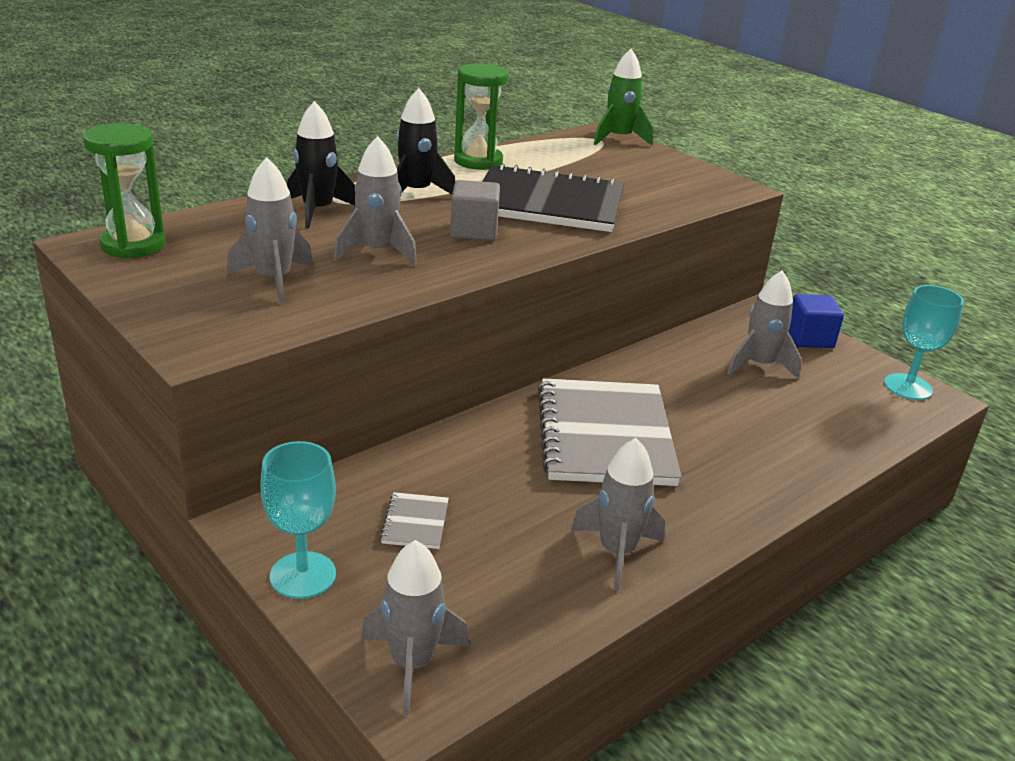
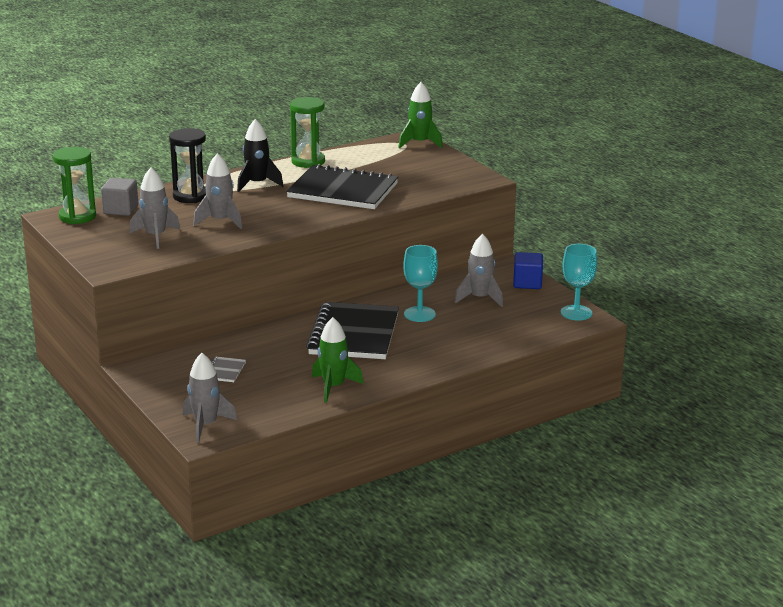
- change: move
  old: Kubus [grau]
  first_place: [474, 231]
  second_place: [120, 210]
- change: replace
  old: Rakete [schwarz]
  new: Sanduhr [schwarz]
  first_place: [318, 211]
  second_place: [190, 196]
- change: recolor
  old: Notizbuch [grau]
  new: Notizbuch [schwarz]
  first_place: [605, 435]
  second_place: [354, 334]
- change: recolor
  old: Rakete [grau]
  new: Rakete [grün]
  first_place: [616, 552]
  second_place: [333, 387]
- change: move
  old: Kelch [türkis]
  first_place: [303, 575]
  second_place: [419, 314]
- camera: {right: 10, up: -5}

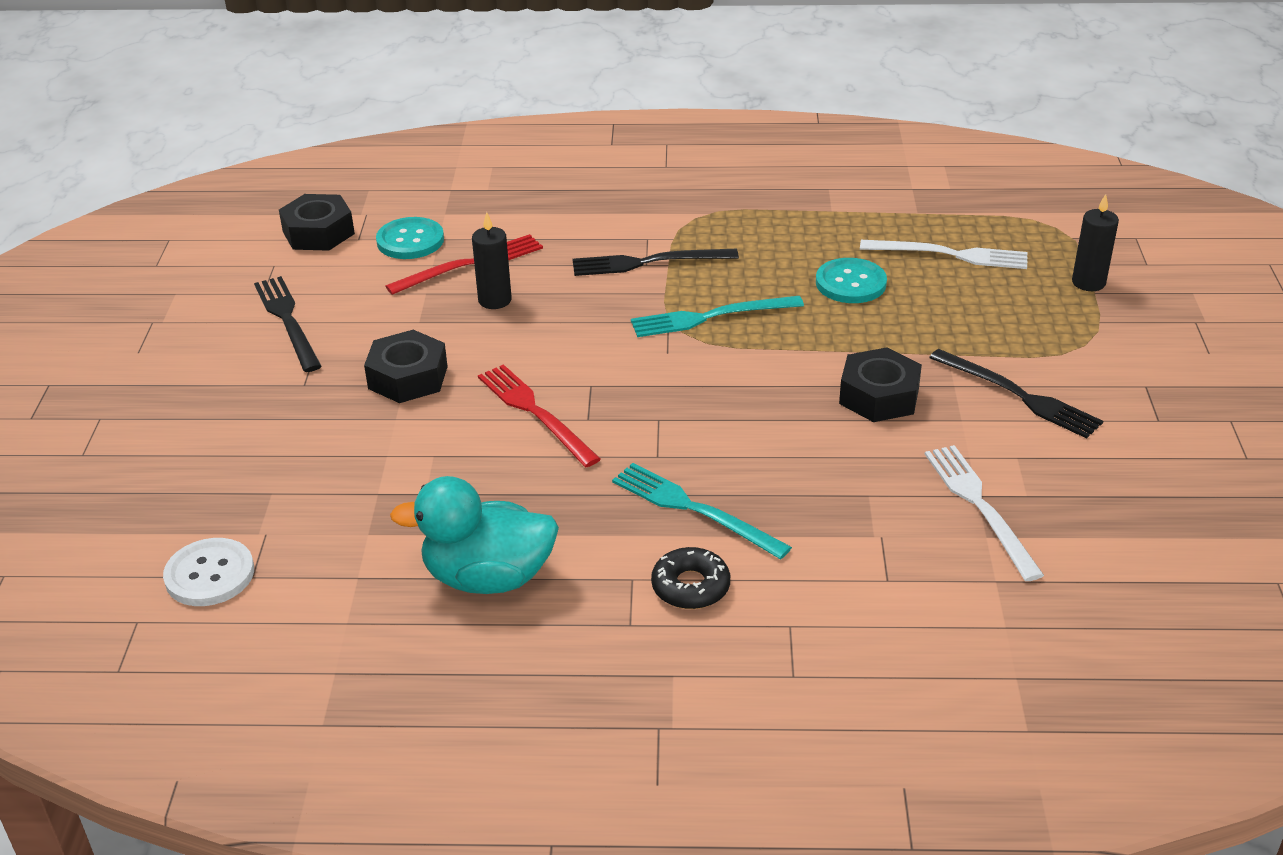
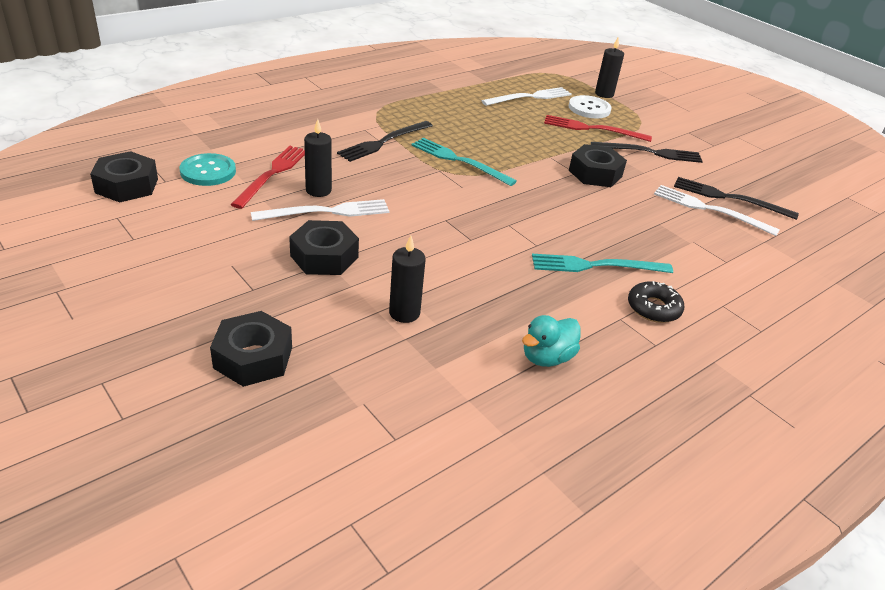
- change: insert
  new: Sechskantmutter [schwarz]
  second_place: [253, 357]
- change: insert
  new: Gabel [weiß]
  second_place: [326, 212]
- change: insert
  new: Kerze [schwarz]
  second_place: [404, 313]
- change: rotate
  old: Gabel [türkis]
  first_place: [710, 317]
  second_place: [459, 161]
  degrees: 90
- change: resize
  old: Ente [türkis]
  first_place: [488, 577]
  second_place: [547, 357]
  factor: 0.61
- change: move
  old: Gabel [rot]
  first_place: [535, 412]
  second_place: [592, 129]
- change: move
  old: Knopf [weiß]
  first_place: [210, 574]
  second_place: [589, 108]
- change: move
  old: Gabel [schwarz]
  first_place: [287, 320]
  second_place: [729, 198]
- change: delete
  old: Knopf [türkis]
  first_place: [850, 283]
- camera: {right: -45, up: 0}

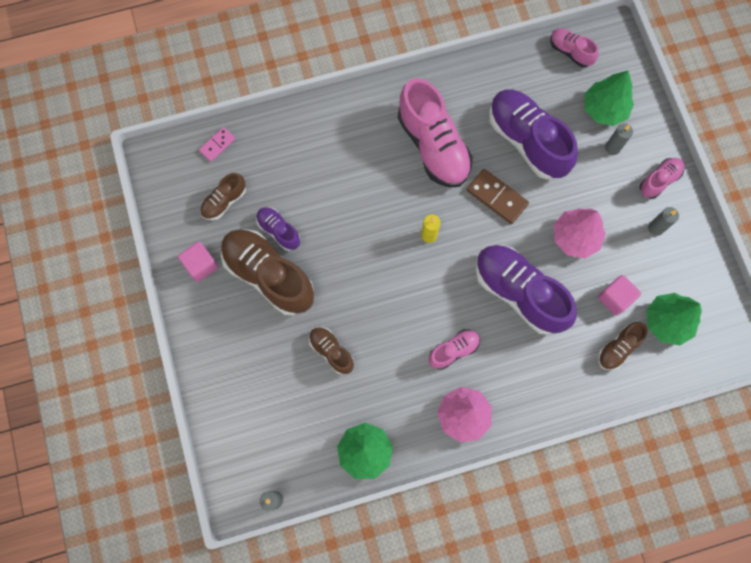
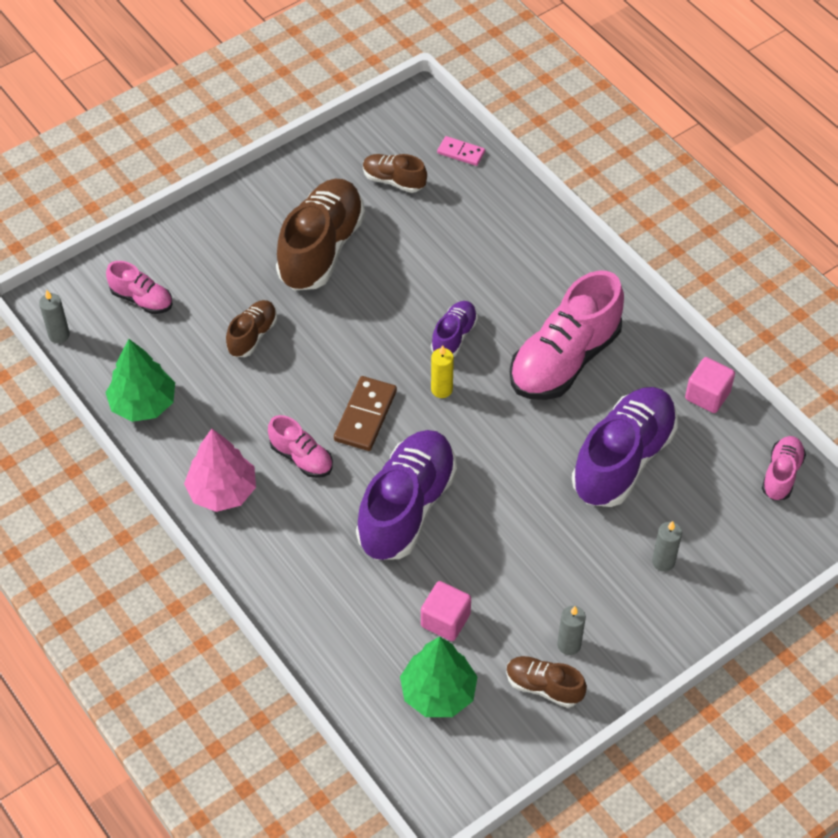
- change: move
  old: Schuh [rosa]
  first_place: [659, 181]
  second_place: [142, 299]
- change: move
  old: Dominostein [braun]
  first_place: [497, 197]
  second_place: [365, 416]
- change: move
  old: Schuh [lila]
  first_place: [279, 231]
  second_place: [454, 336]
- change: move
  old: Schuh [braun]
  first_place: [618, 348]
  second_place: [543, 686]
- change: move
  old: Kubus [rosa]
  first_place: [201, 265]
  second_place: [707, 395]
- change: delete
  old: Baum [rosa]
  first_place: [575, 237]
- change: delete
  old: Baum [grün]
  first_place: [604, 109]
- camera: {right: 70, up: -20}

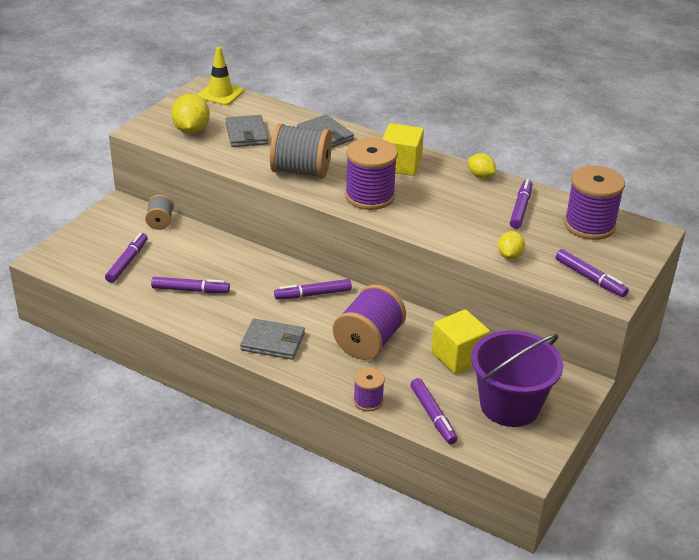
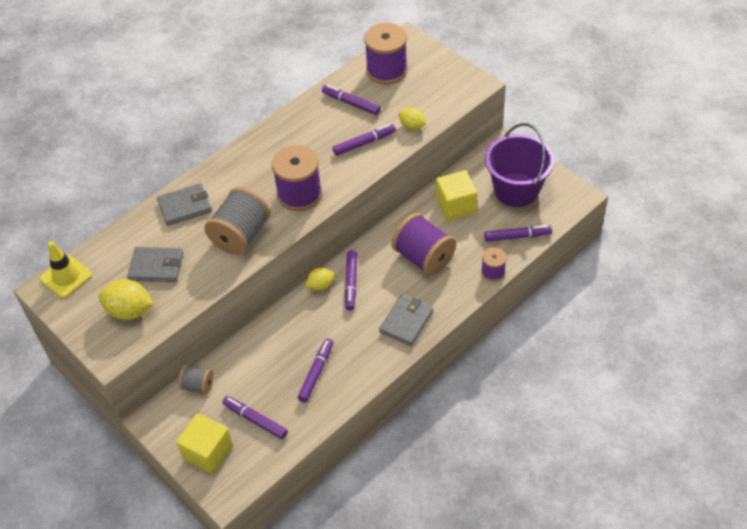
- change: move
  old: Kubus [gelb]
  first_place: [401, 165]
  second_place: [208, 452]
- change: move
  old: Zitrone [gelb]
  first_place: [480, 176]
  second_place: [320, 285]
- change: move
  old: Filzstift [lila]
  first_place: [590, 278]
  second_place: [364, 143]
- camera: {right: -70, up: 15}

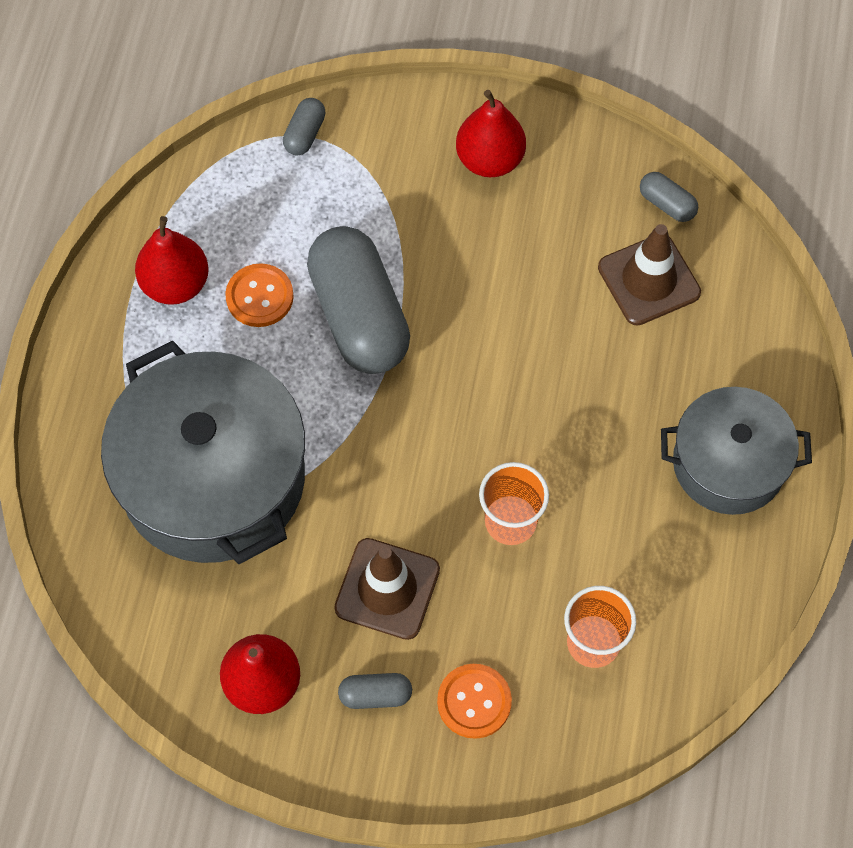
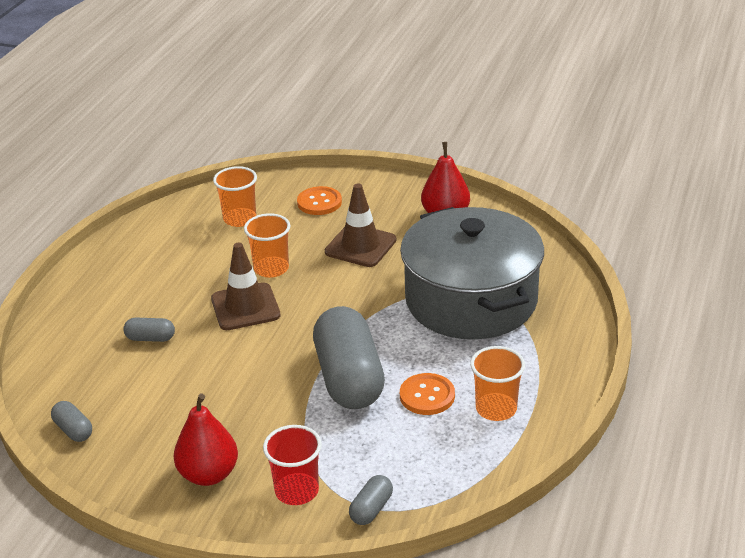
- change: move
  old: Kapsel [grau]
  first_place: [375, 695]
  second_place: [150, 338]
- change: move
  old: Leitkegel [braun]
  first_place: [649, 280]
  second_place: [245, 307]
- change: insert
  new: Becher [rot]
  second_place: [297, 491]
- change: replace
  old: Birne [rot]
  new: Becher [orange]
  first_place: [175, 284]
  second_place: [496, 409]
- change: delete
  old: Kochtopf [grau]
  first_place: [728, 463]
- camera: {right: -170, up: -30}

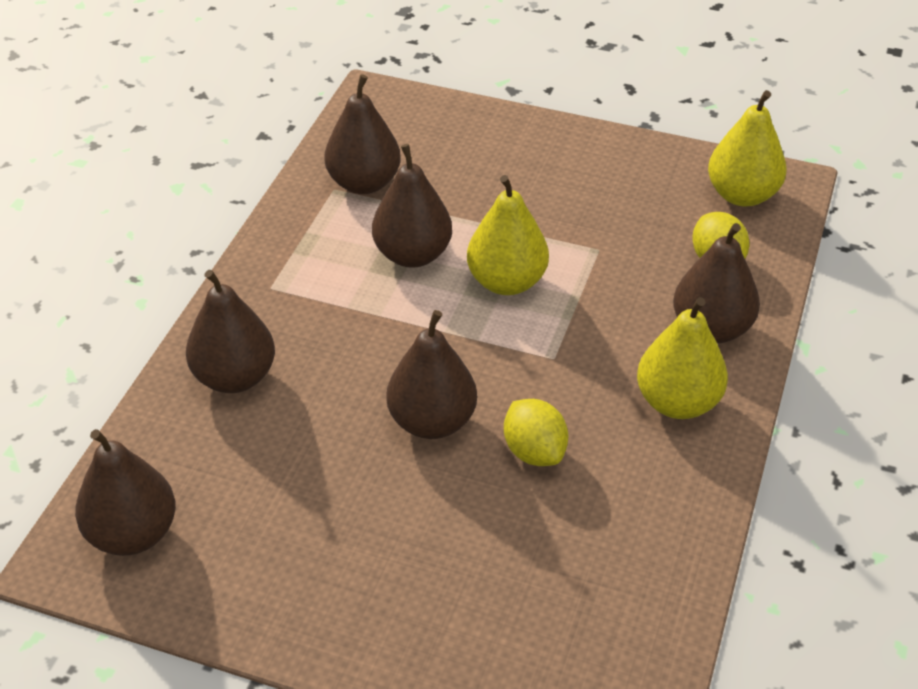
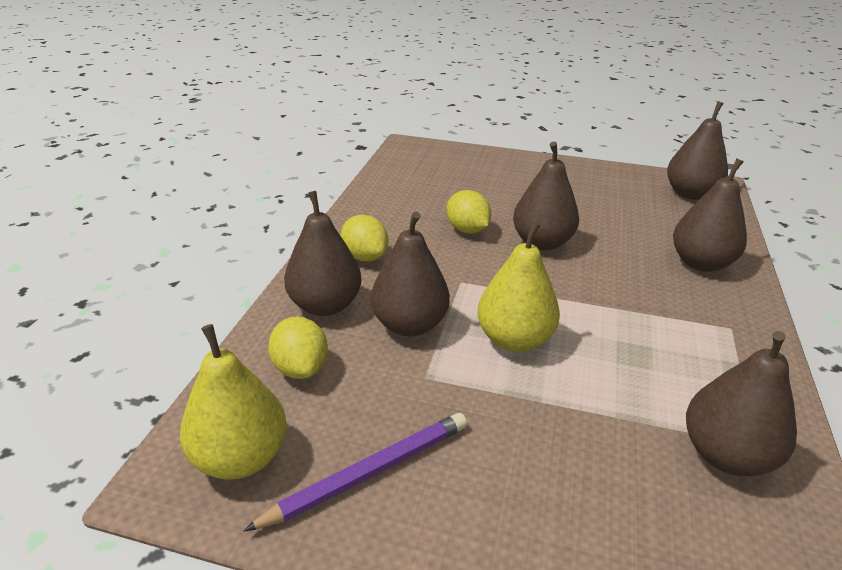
- change: insert
  new: Bleistift [lila]
  second_place: [369, 472]
- change: replace
  old: Birne [gelb]
  new: Zitrone [gelb]
  first_place: [677, 402]
  second_place: [365, 257]
- change: move
  old: Birne [braun]
  first_place: [413, 255]
  second_place: [409, 325]
- camera: {right: 175, up: -10}

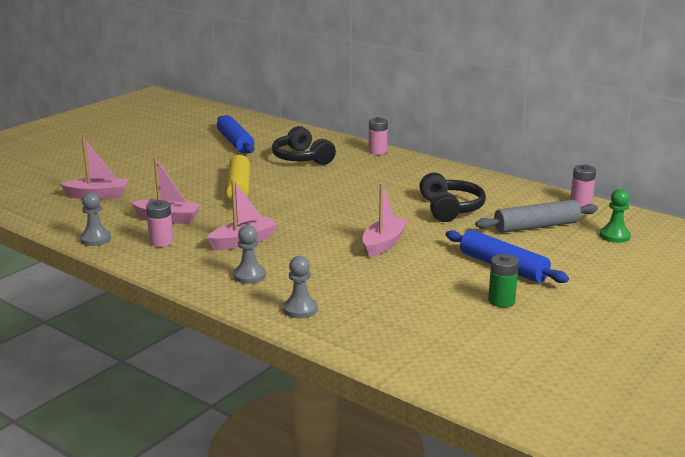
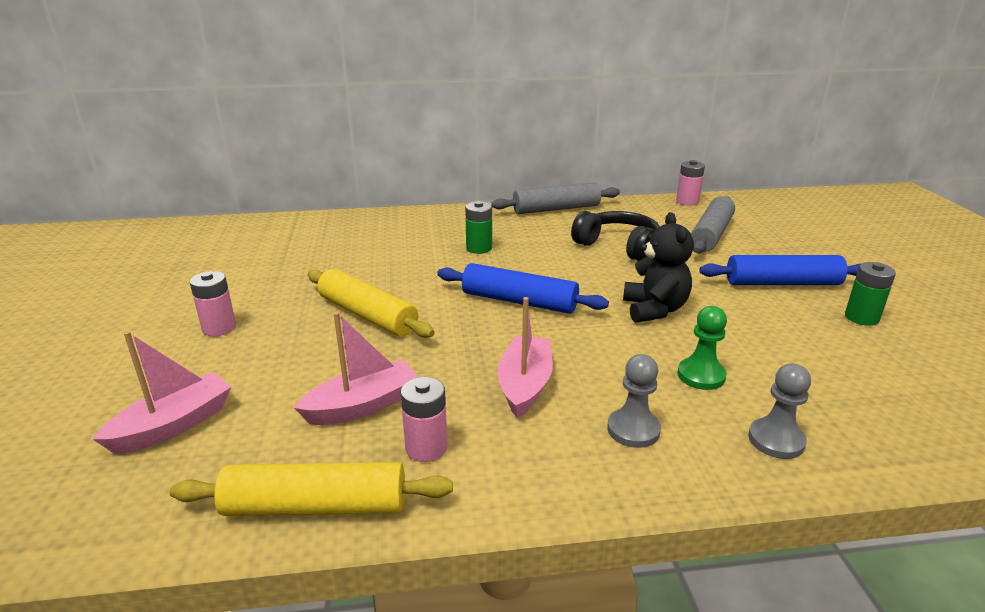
- change: replace
  old: Bauer [grau]
  new: Nudelholz [gelb]
  first_place: [95, 239]
  second_place: [316, 506]
- change: move
  old: Batterie [rosa]
  first_place: [377, 151]
  second_place: [219, 328]
- change: move
  old: Nudelholz [blau]
  first_place: [235, 142]
  second_place: [519, 301]
- change: insert
  new: Batterie [grün]
  second_place: [479, 248]
- change: insert
  new: Nudelholz [grau]
  second_place: [556, 209]
- change: replace
  old: Boot [rosa]
  new: Teddybär [schwarz]
  first_place: [383, 244]
  second_place: [654, 310]
- change: move
  old: Bauer [grün]
  first_place: [614, 236]
  second_place: [701, 375]
- change: delete
  old: Kopfhörer [schwarz]
  first_place: [302, 158]
- camera: {right: -45, up: 5}

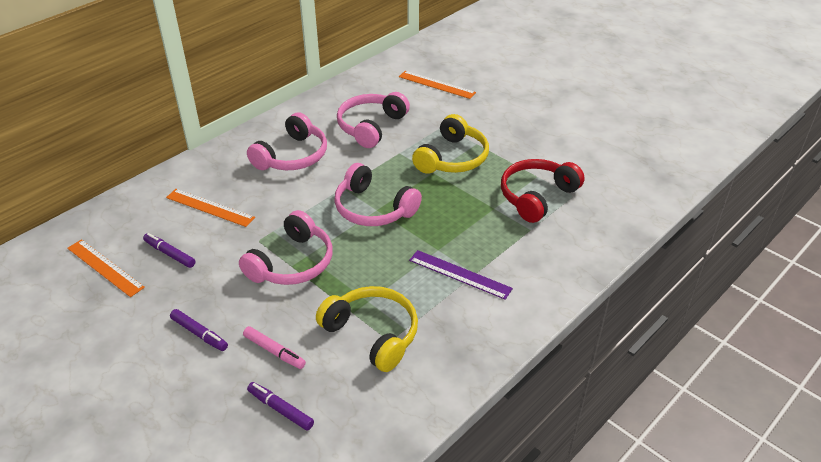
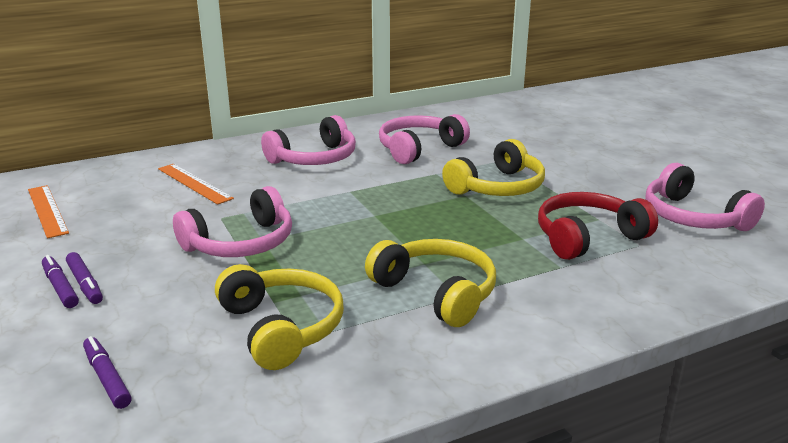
- change: move
  old: Filzstift [lila]
  first_place: [170, 254]
  second_place: [60, 287]
- change: replace
  old: Lineal [lila]
  new: Kopfhörer [gelb]
  first_place: [460, 274]
  second_place: [436, 292]
- change: move
  old: Kopfhörer [rosa]
  first_place: [373, 209]
  second_place: [693, 217]
- change: delete
  old: Filzstift [rosa]
  first_place: [274, 351]
- change: delete
  old: Lineal [orange]
  first_place: [436, 85]
- camera: {right: 20, up: -15}

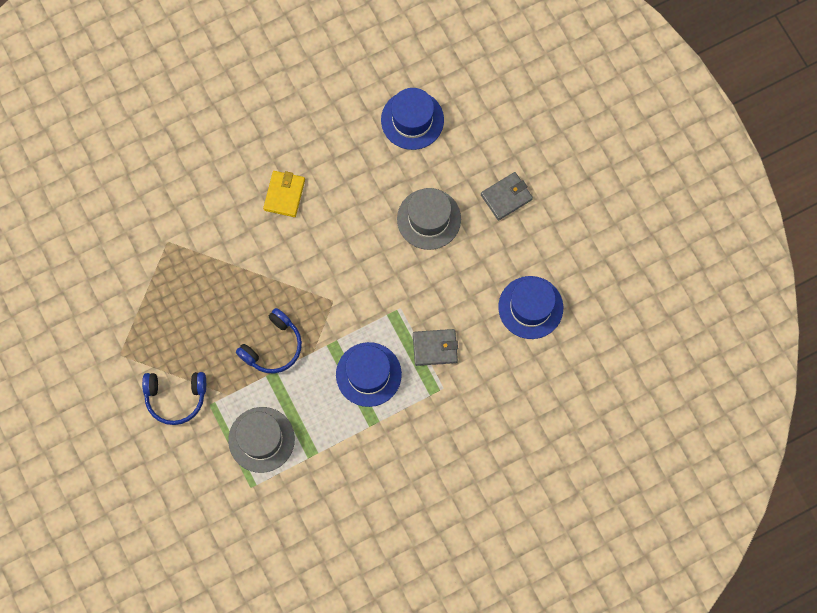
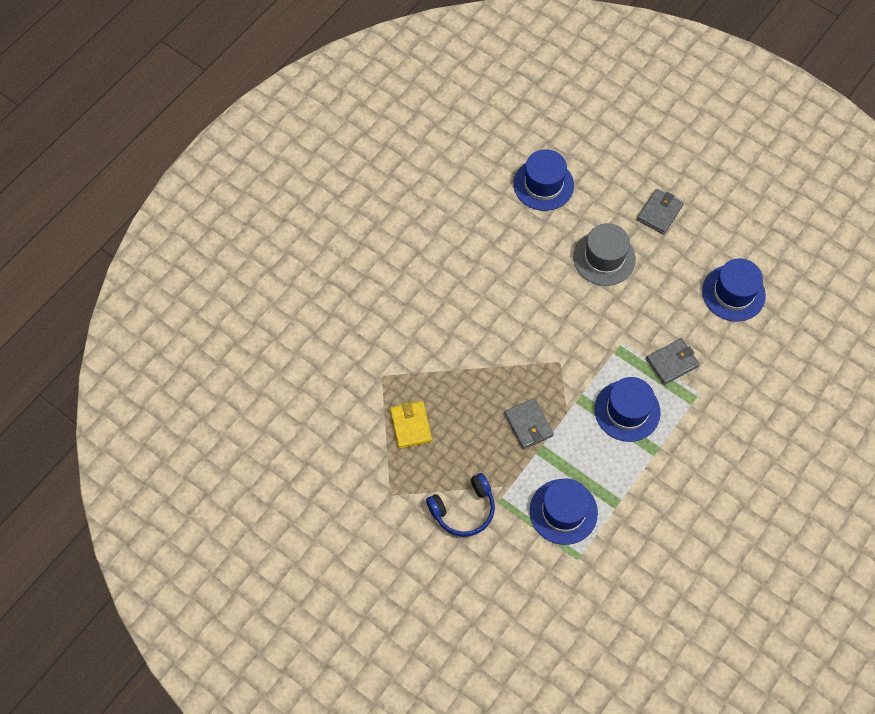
- change: move
  old: Geldbörse [gelb]
  first_place: [284, 195]
  second_place: [411, 425]
- change: replace
  old: Kopfhörer [blau]
  new: Geldbörse [grau]
  first_place: [273, 346]
  second_place: [528, 425]
- change: recolor
  old: Hut [grau]
  new: Hut [blau]
  first_place: [261, 439]
  second_place: [563, 511]
- camera: {right: -25, up: -10}

